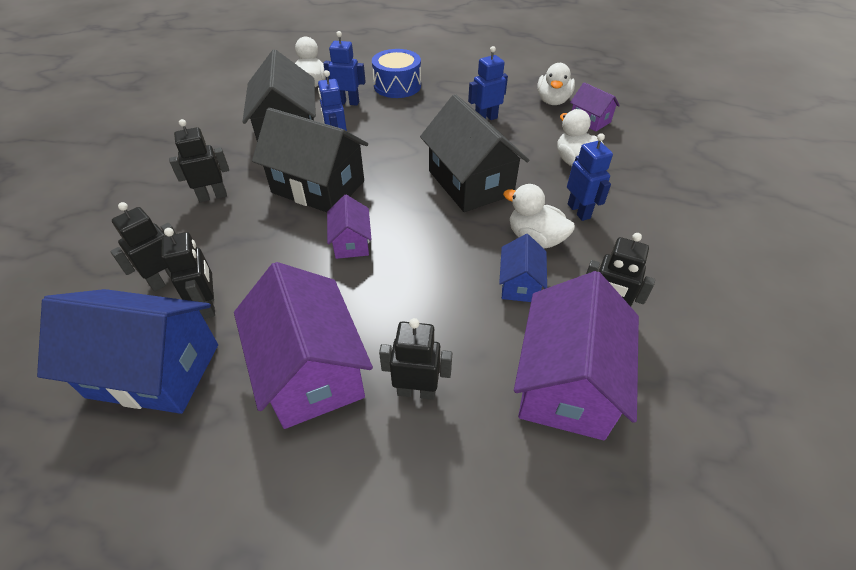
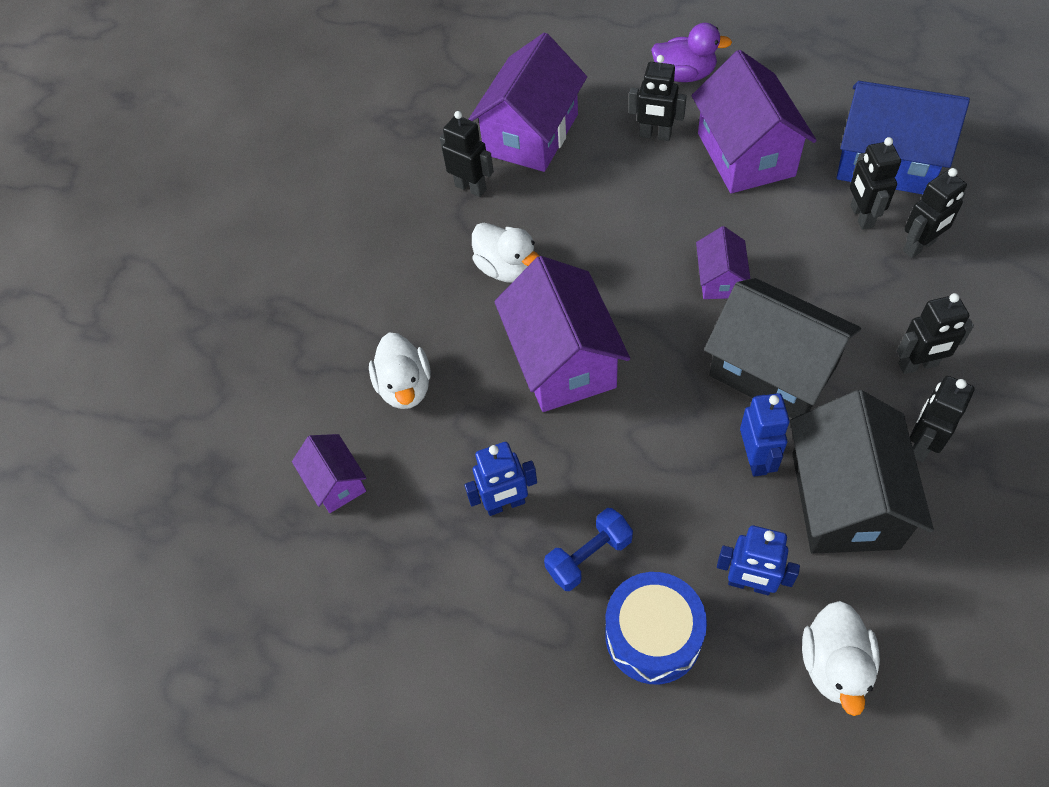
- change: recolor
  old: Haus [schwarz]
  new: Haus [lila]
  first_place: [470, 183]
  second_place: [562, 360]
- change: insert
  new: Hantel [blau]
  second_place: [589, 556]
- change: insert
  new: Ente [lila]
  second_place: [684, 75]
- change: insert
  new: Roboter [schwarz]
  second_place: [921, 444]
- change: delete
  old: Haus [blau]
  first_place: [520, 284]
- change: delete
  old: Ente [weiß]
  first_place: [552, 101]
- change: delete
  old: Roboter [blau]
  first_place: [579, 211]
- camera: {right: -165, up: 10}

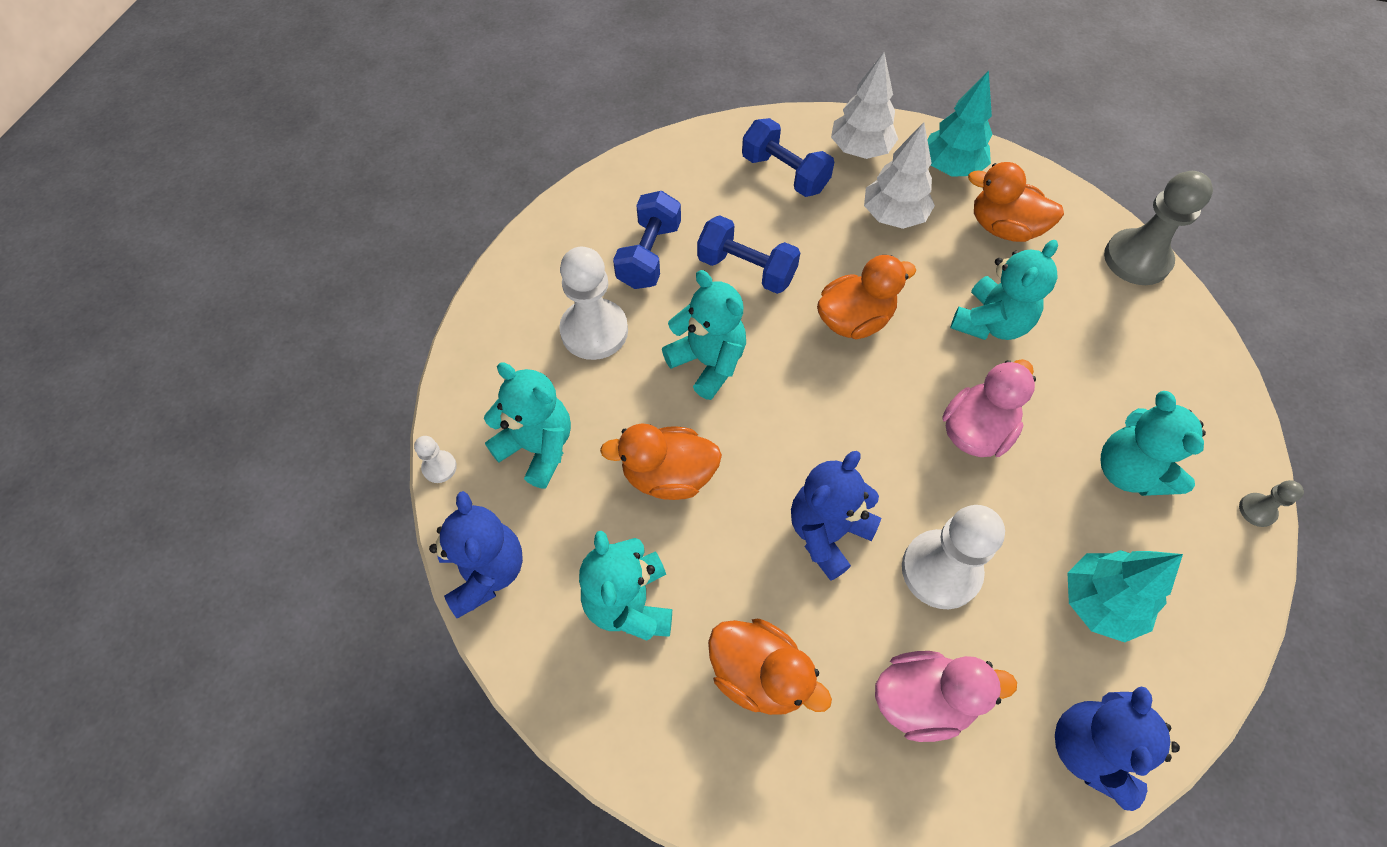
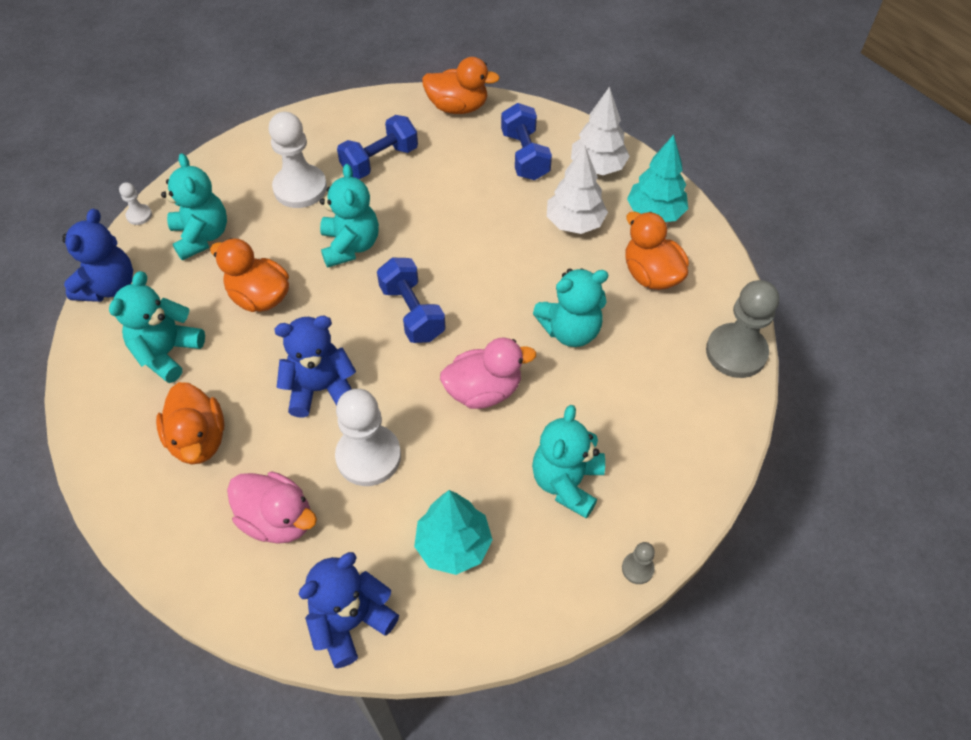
- change: move
  old: Hantel [blau]
  first_place: [746, 269]
  second_place: [412, 312]
- change: move
  old: Ente [orange]
  first_place: [854, 320]
  second_place: [458, 107]
- camera: {right: 35, up: -5}

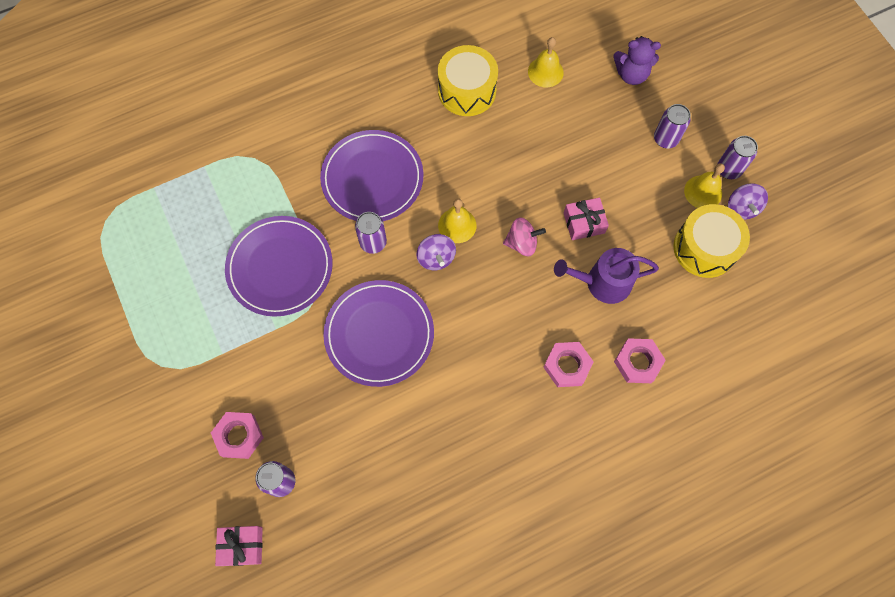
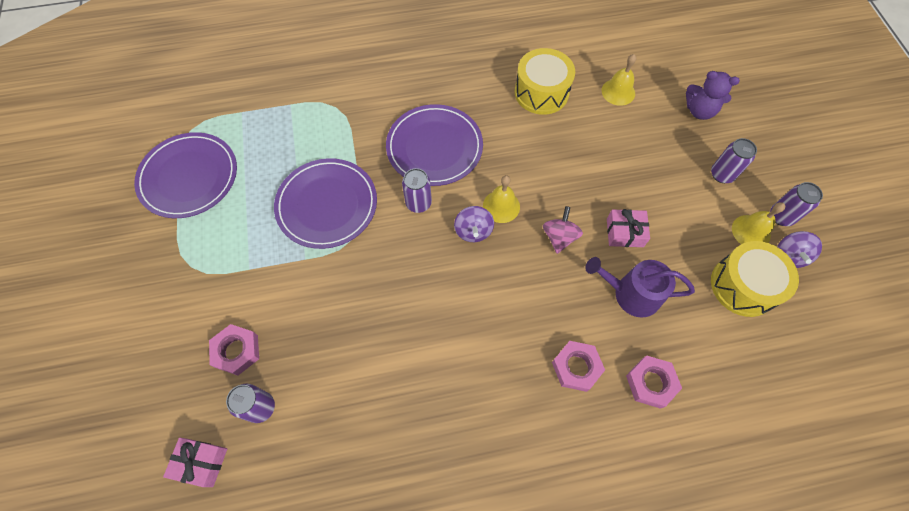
- change: move
  old: Teller [lila]
  first_place: [379, 334]
  second_place: [189, 177]
- change: rotate
  old: Kreisel [rosa]
  first_place: [522, 243]
  second_place: [559, 237]
  degrees: -90
- camera: {right: 15, up: -5}

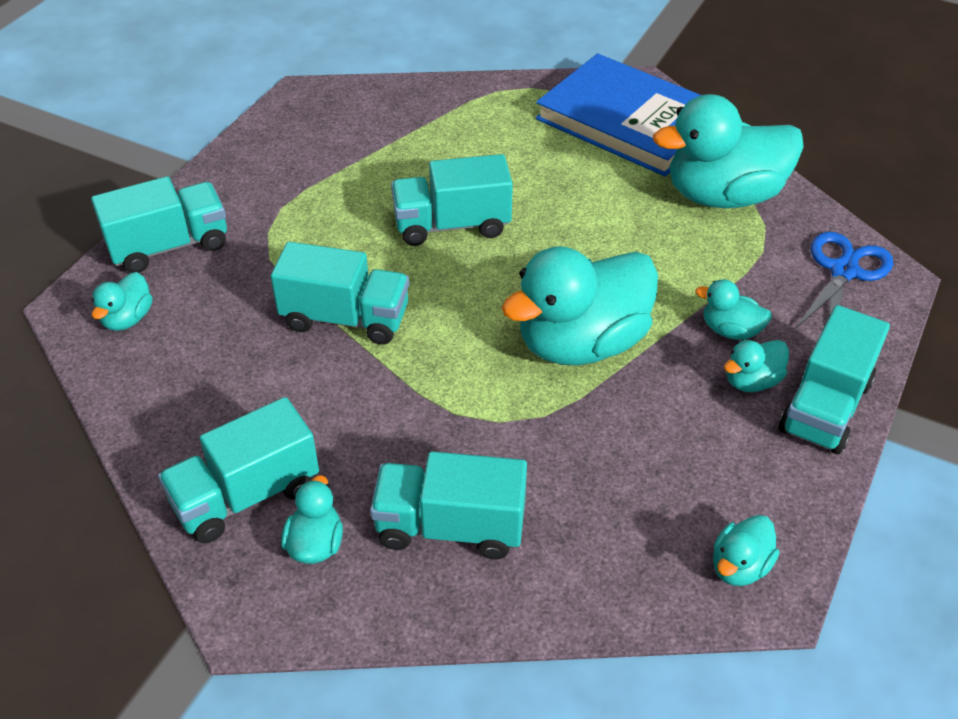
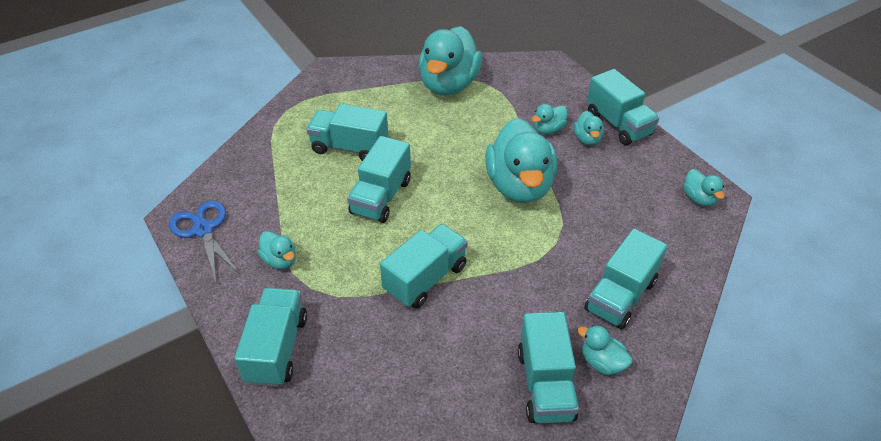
- change: move
  old: Schere [blau]
  first_place: [844, 271]
  second_place: [203, 230]
- change: move
  old: Ente [türkis]
  first_place: [127, 319]
  second_place: [280, 260]
- change: insert
  new: Lastwagen [türkis]
  second_place: [349, 147]
- change: delete
  old: Buch [blau]
  first_place: [628, 121]
- camera: {right: -60, up: 0}

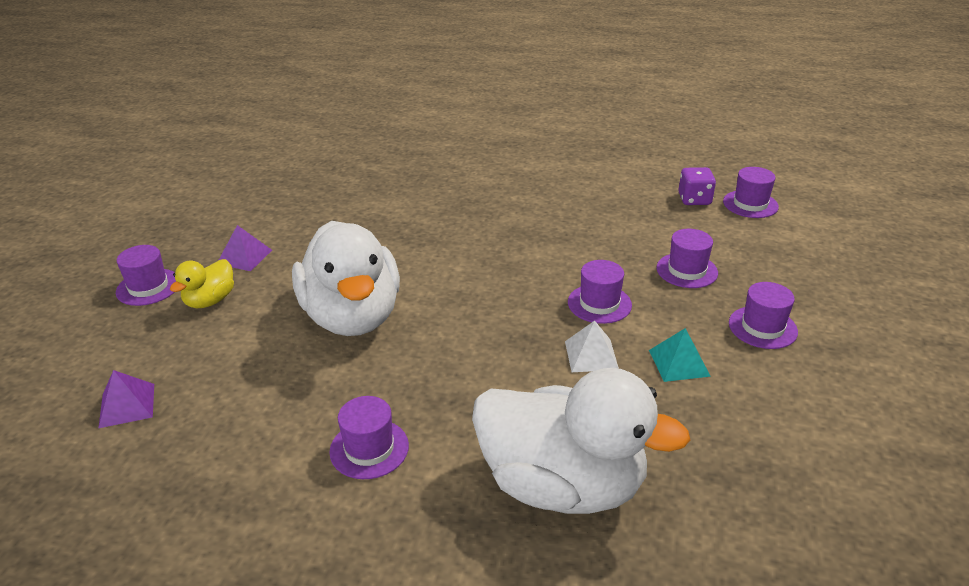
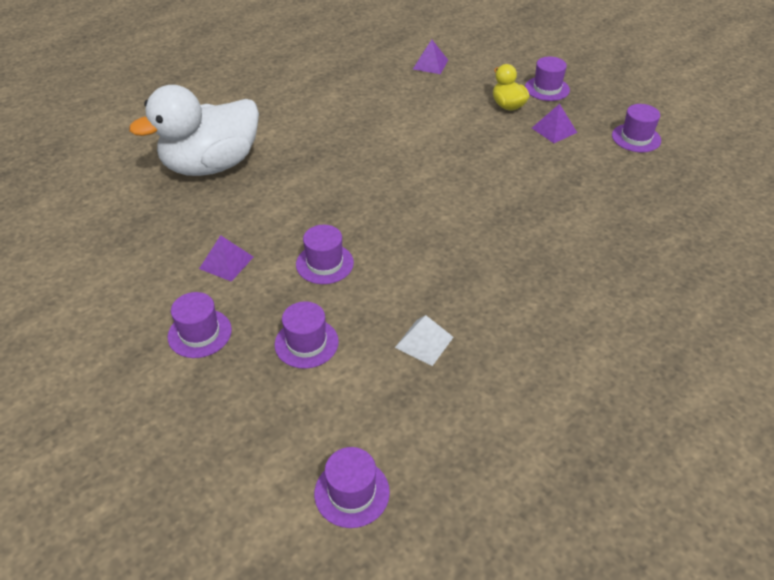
- change: recolor
  old: Pyramide [türkis]
  new: Pyramide [lila]
  first_place: [679, 363]
  second_place: [226, 262]
- change: move
  old: Pyramide [weiß]
  first_place: [591, 355]
  second_place: [424, 342]
- change: move
  old: Hut [lila]
  first_place: [369, 448]
  second_place: [636, 138]
- change: delete
  old: Ente [weiß]
  first_place: [352, 316]
- change: delete
  old: Spielwürfel [lila]
  first_place: [694, 199]
- camera: {right: 125, up: 10}

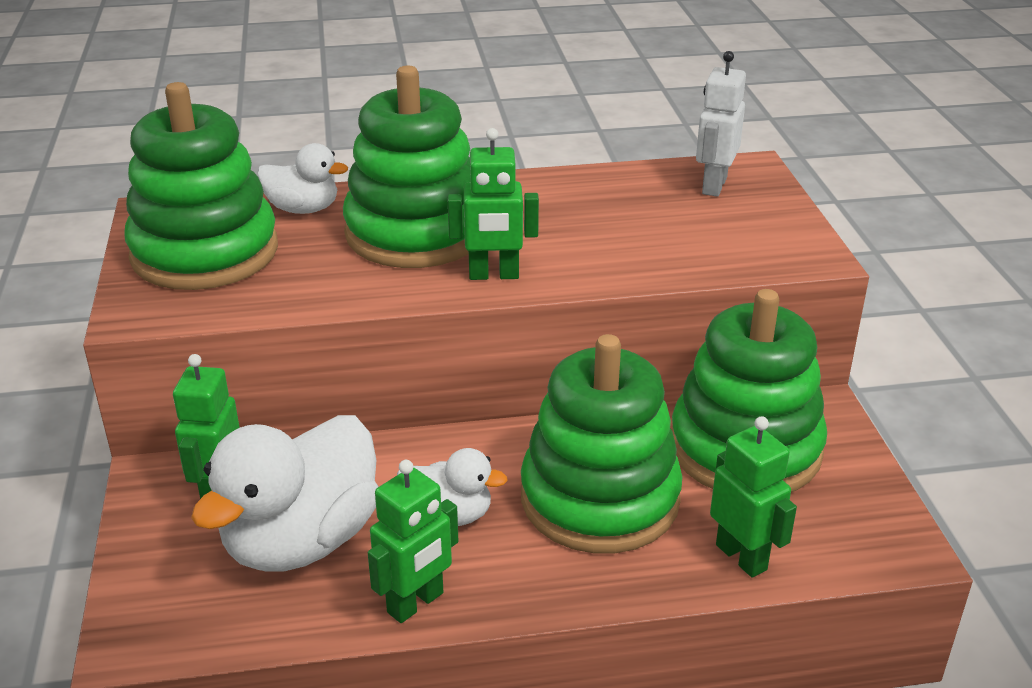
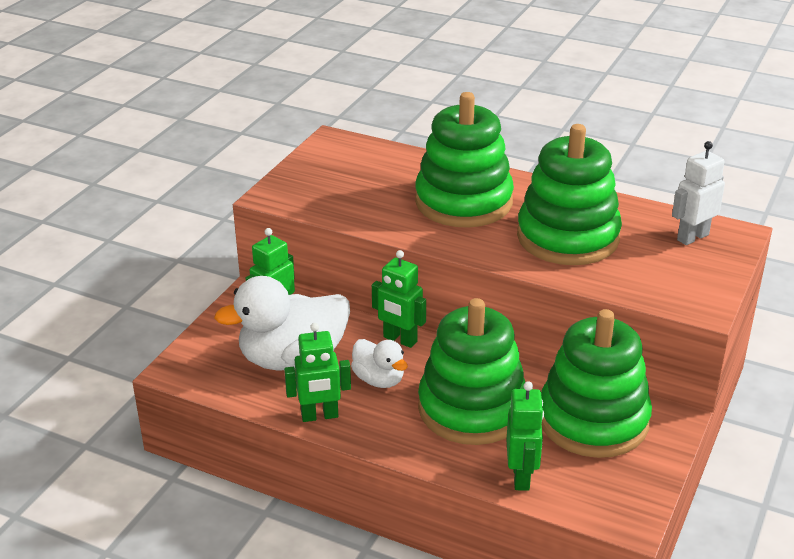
- change: move
  old: Roboter [grün]
  first_place: [494, 275]
  second_place: [400, 340]
- change: move
  old: Stapelspielzeug [grün]
  first_place: [205, 252]
  second_place: [567, 237]
- change: delete
  old: Ente [weiß]
  first_place: [303, 209]
- camera: {right: 35, up: 0}

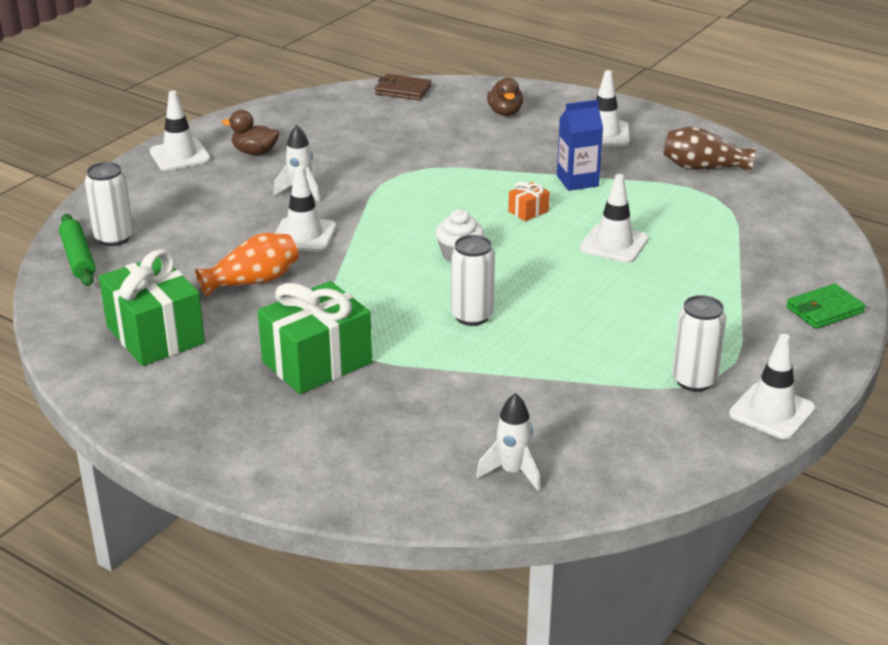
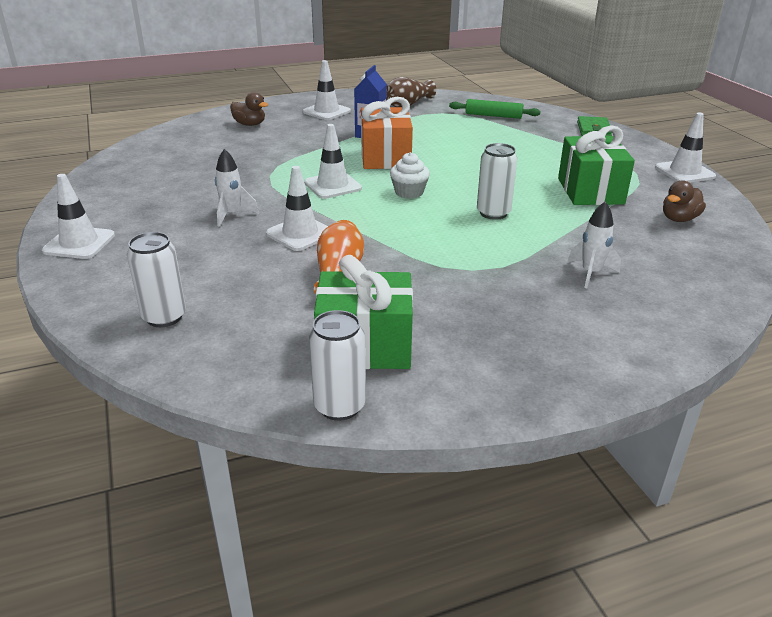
- change: move
  old: Leitkegel [weiß]
  first_place: [614, 244]
  second_place: [332, 186]
- change: move
  old: Dose [weiß]
  first_place: [694, 380]
  second_place: [339, 406]
- change: resize
  old: Geschenk [orange]
  first_place: [528, 211]
  second_place: [385, 157]
  factor: 2.31
- change: move
  old: Nudelholz [grün]
  first_place: [78, 258]
  second_place: [493, 115]
- change: move
  old: Geschenk [grün]
  first_place: [317, 362]
  second_place: [590, 191]
- change: move
  old: Rakete [weiß]
  first_place: [512, 472]
  second_place: [591, 273]
- change: move
  old: Ente [braun]
  first_place: [255, 152]
  second_place: [679, 219]
- change: delete
  old: Geldbörse [braun]
  first_place: [403, 90]
- camera: {right: -55, up: 0}

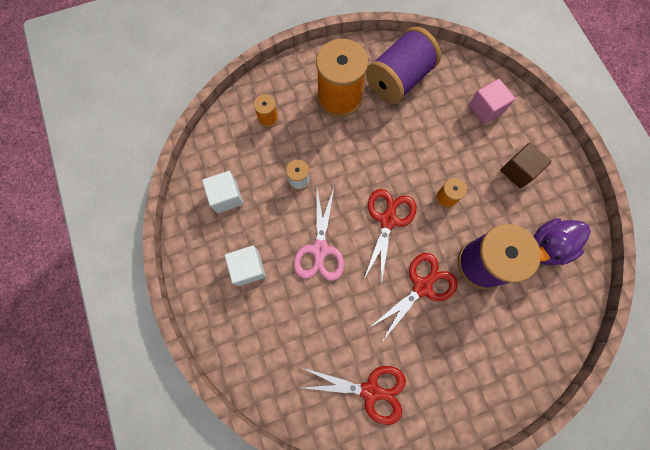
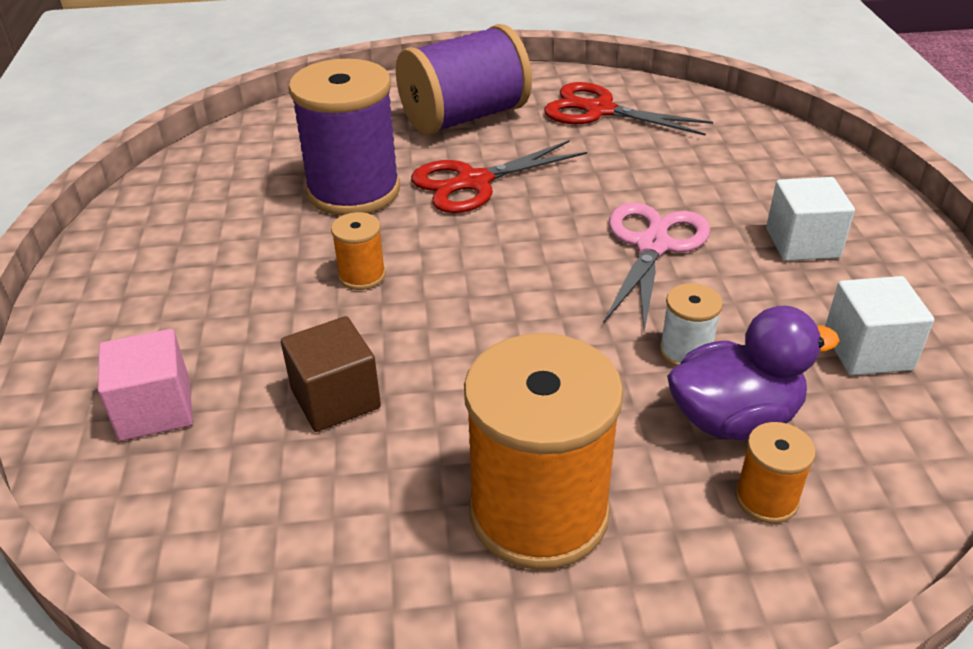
- change: move
  old: Kubus [braun]
  first_place: [518, 171]
  second_place: [335, 399]
- change: move
  old: Garnrolle [lila]
  first_place: [398, 80]
  second_place: [465, 117]
- change: move
  old: Ente [lila]
  first_place: [547, 246]
  second_place: [733, 419]
- change: delete
  old: Schere [rot]
  first_place: [388, 220]
- camera: {right: -165, up: -35}

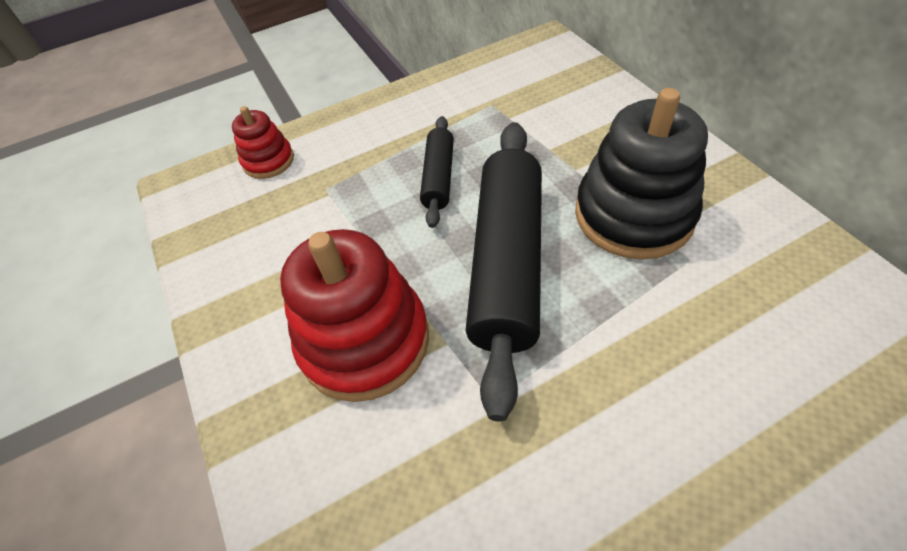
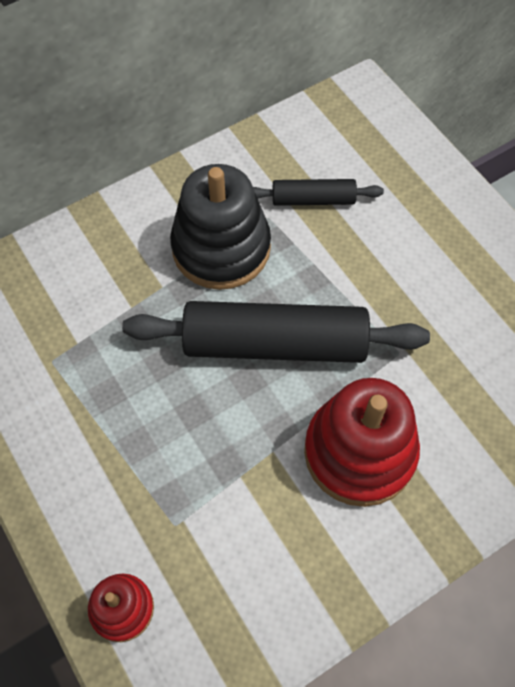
- change: move
  old: Nudelholz [schwarz]
  first_place: [438, 177]
  second_place: [313, 200]
- camera: {right: -100, up: 10}

